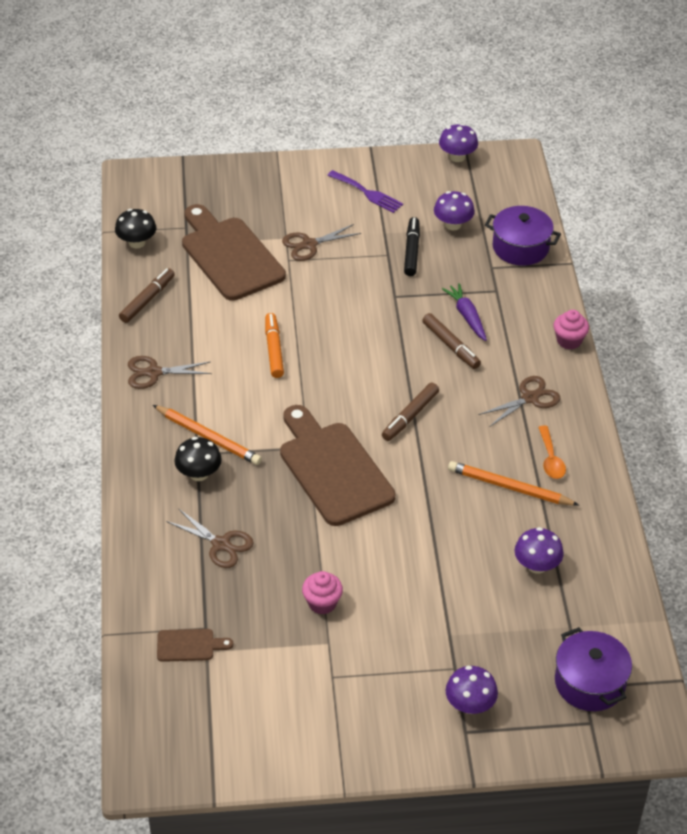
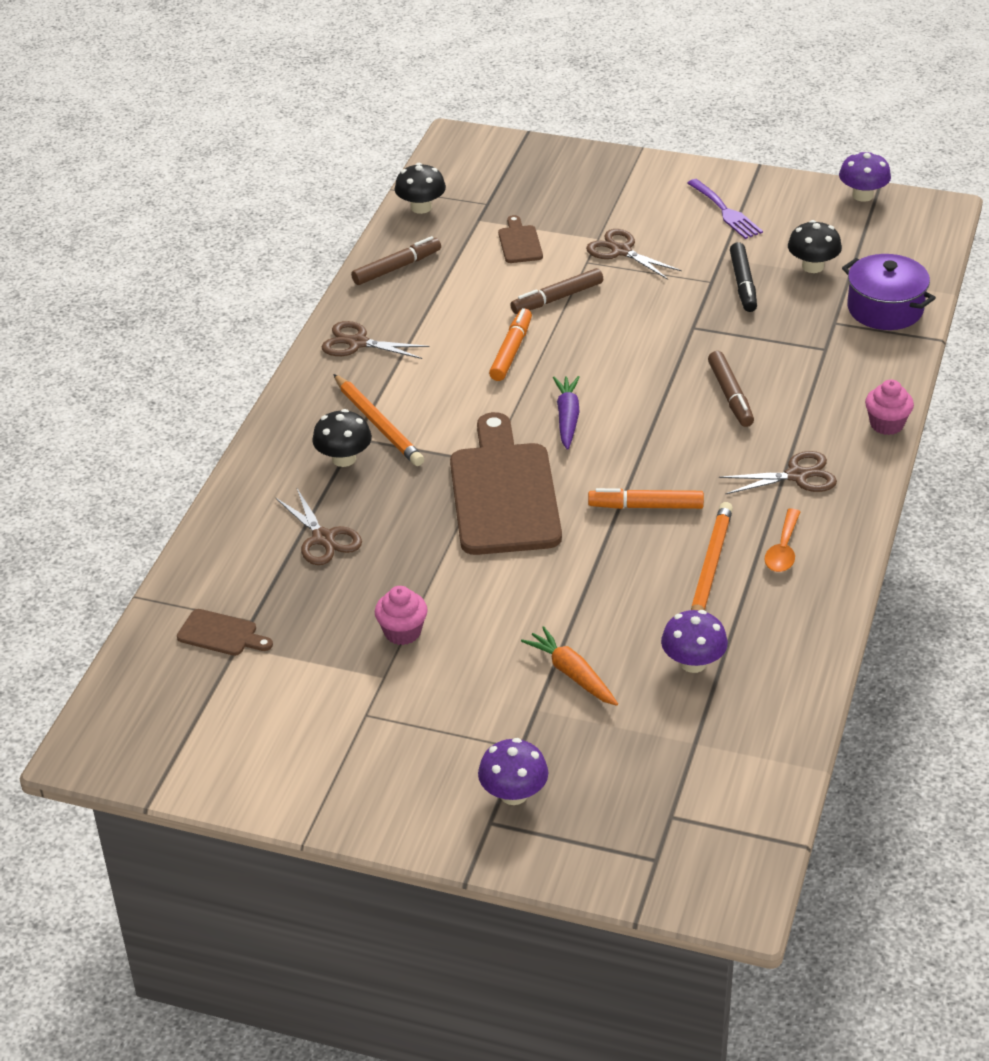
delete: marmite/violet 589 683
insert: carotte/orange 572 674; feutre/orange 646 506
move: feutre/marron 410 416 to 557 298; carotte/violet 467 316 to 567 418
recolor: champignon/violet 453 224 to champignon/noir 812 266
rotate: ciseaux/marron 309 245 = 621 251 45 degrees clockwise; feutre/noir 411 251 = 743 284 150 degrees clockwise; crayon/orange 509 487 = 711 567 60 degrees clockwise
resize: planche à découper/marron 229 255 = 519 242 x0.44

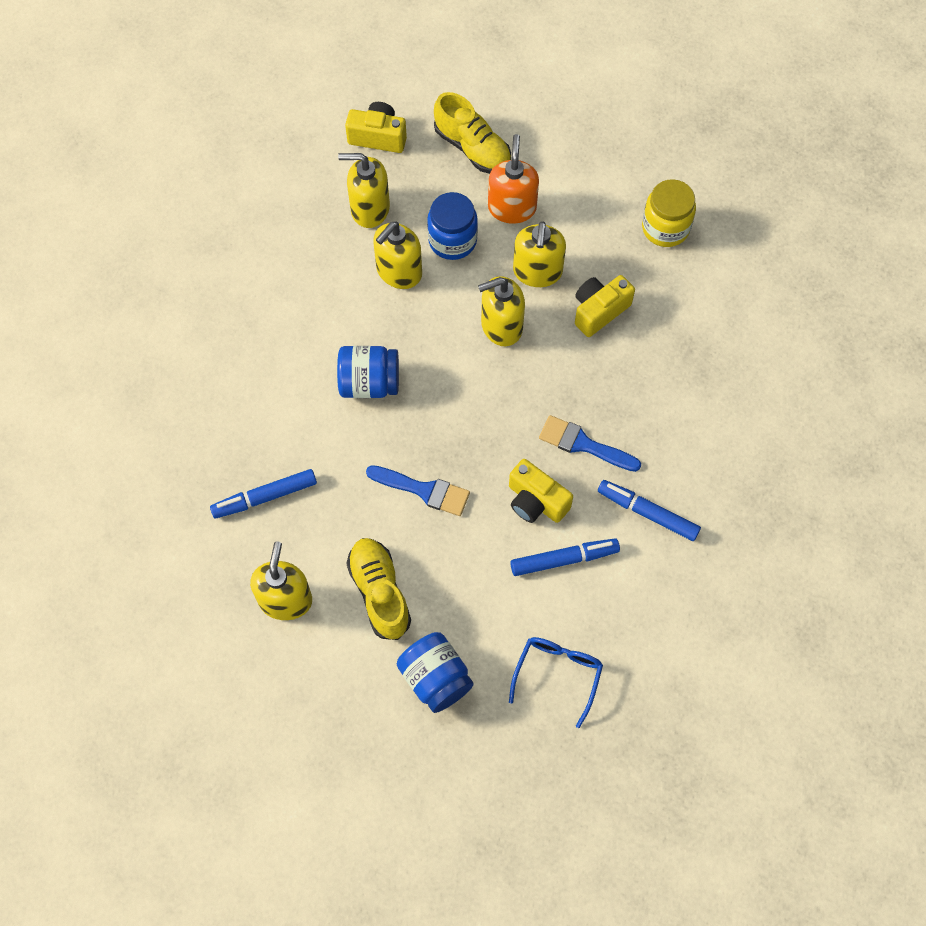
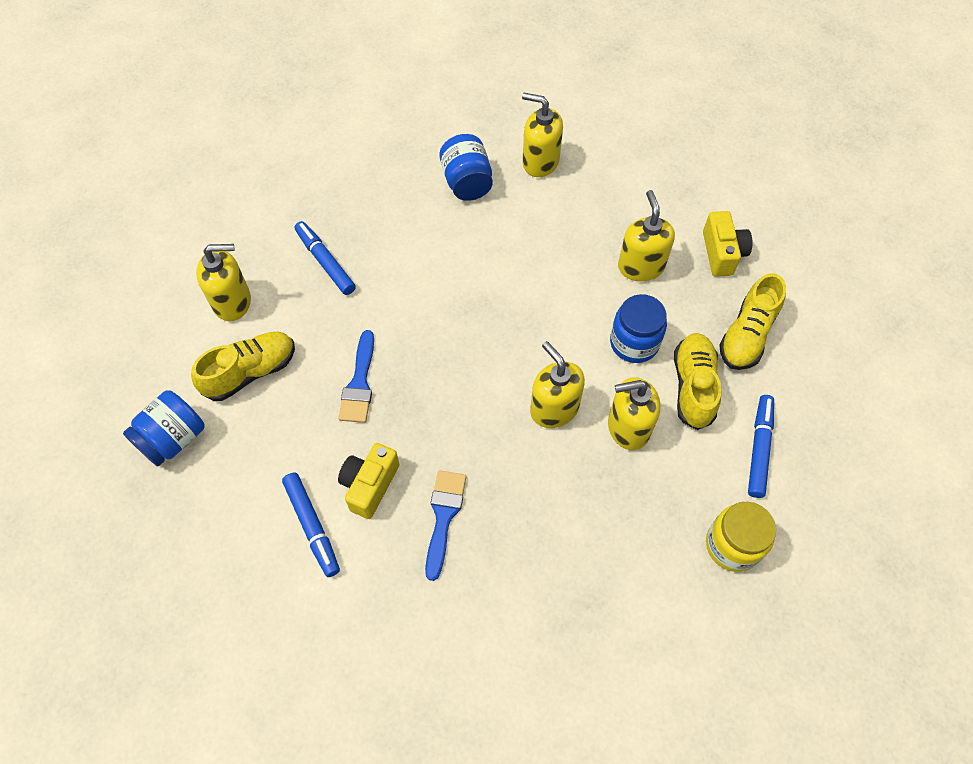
delete: lunettes/bleu 557 675; appareil photo/jaune 599 311
move: bocal/bleu 369 383 to 467 182; distributeur de savon/jaune 399 272 to 540 162; feutre/bleu 648 513 to 759 449
replace: distributeur de savon/orange 512 208 to chaussure/jaune 693 386

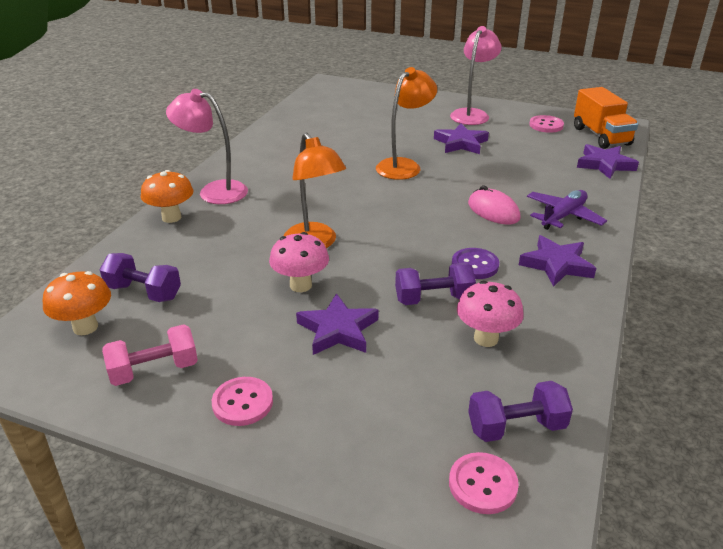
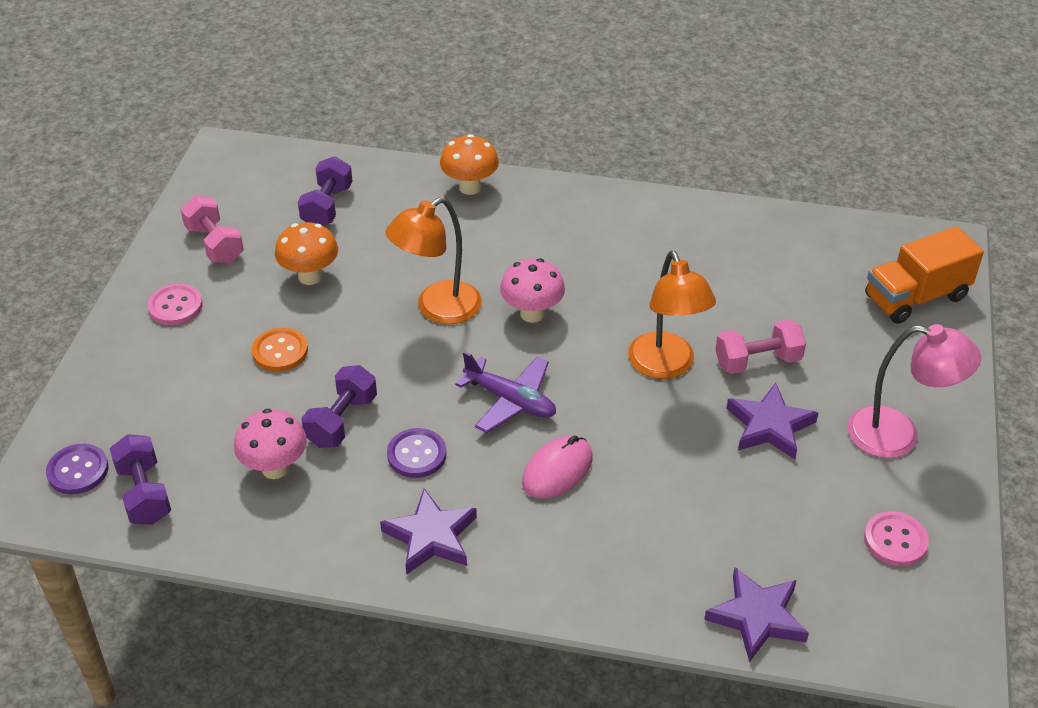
delete: lampe/rose 214 191
insert: haltère/rose 757 361
move: champignon/orange 85 327 to 310 276; champignon/rose 300 285 to 532 314; avion/violet 563 216 to 510 401; camion/orange 601 136 to 916 297
replace: étoile/violet 338 330 to bouton/orange 280 351
recolor: bouton/rose 482 484 to bouton/violet 78 470
rotate: lampe/orange 404 166 = 666 366 45 degrees clockwise; haltère/violet 433 299 = 341 421 45 degrees clockwise

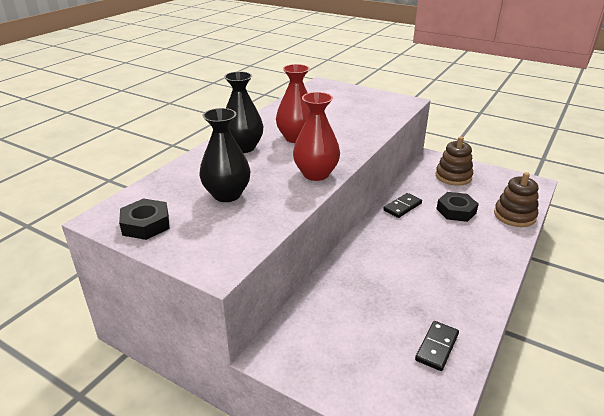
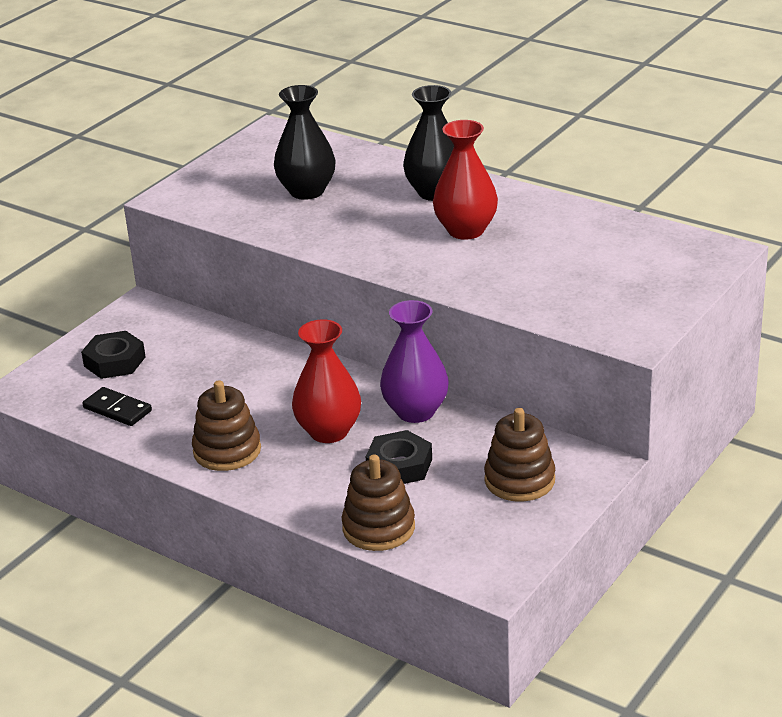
insert: jouet à empiler/marron 227 451
move: écrou/noir 146 224 to 114 361; vase/rouge 316 174 to 329 431
replace: domino/noir 402 207 to vase/violet 415 411

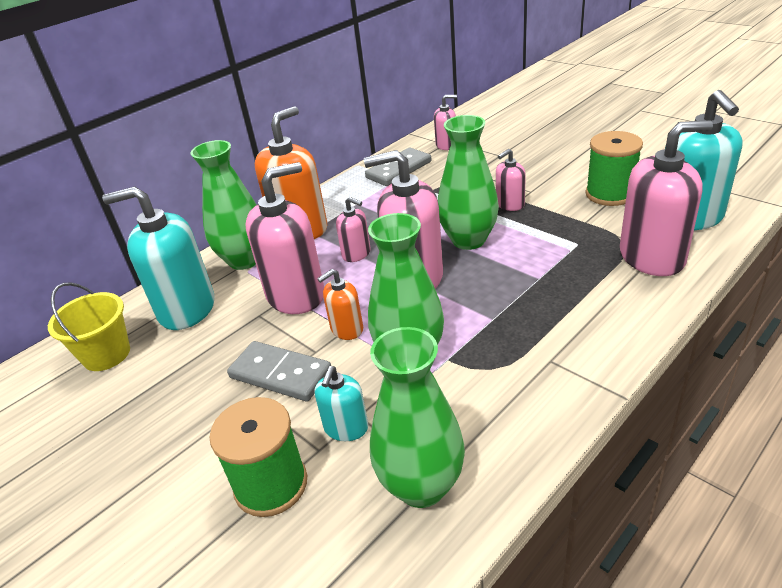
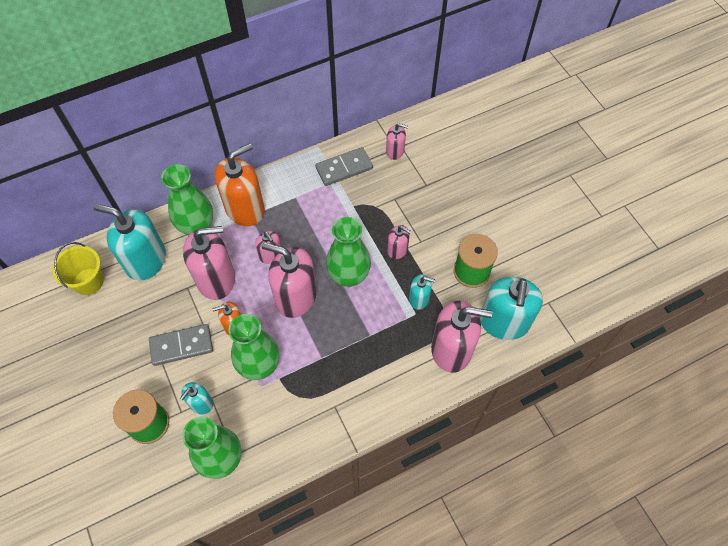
insert: distributeur de savon/turquoise 419 299
rotate: domino/gris 280 374 = 181 346 60 degrees counterclockwise; distributeur de savon/rose 510 204 = 397 250 135 degrees counterclockwise

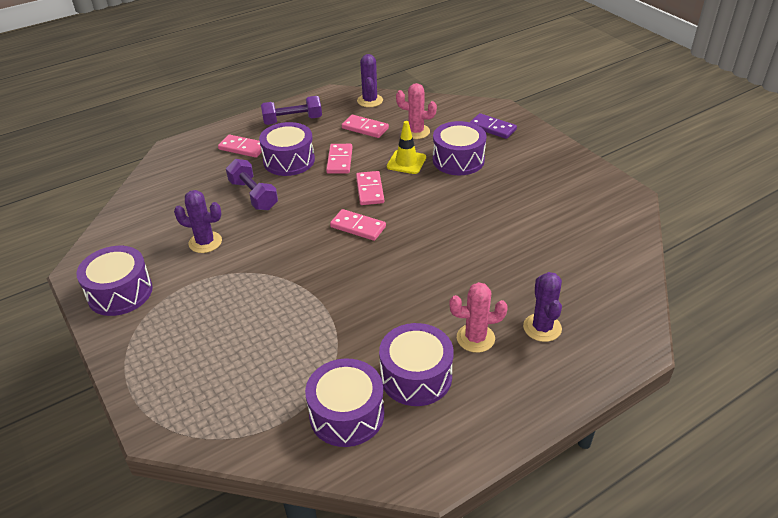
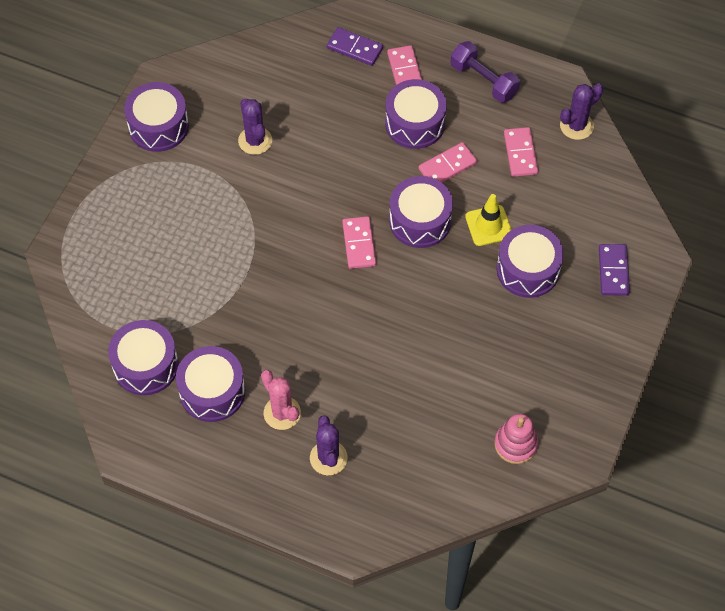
delete: haltère/violet 253 195; cactus/rose 416 132
insert: domino/violet 354 48; jouet à empiler/rose 515 444
replace: domino/rose 370 190 to tambour/violet 420 221
rotate: cactus/violet 542 328 = 328 458 60 degrees counterclockwise

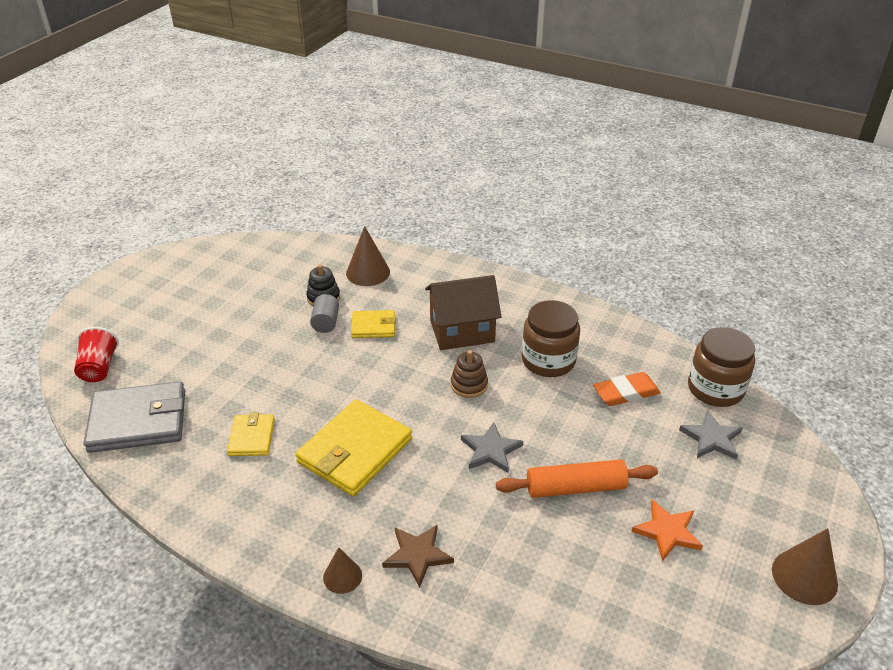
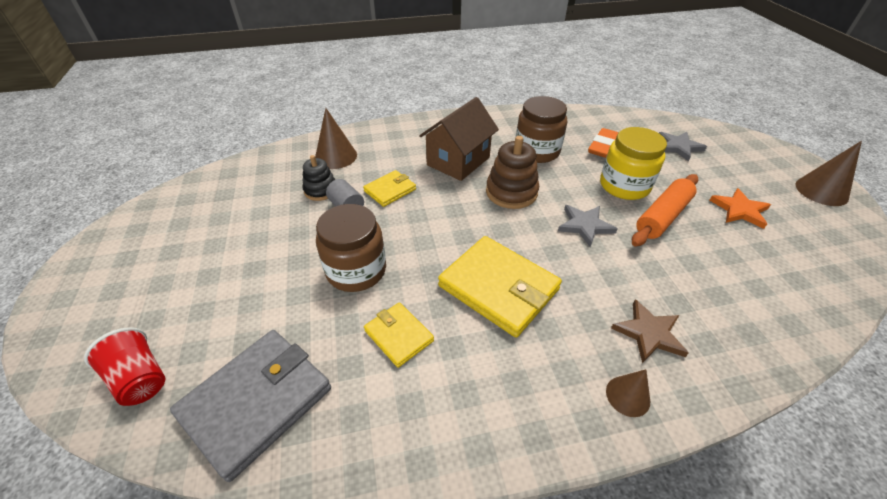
insert: bocal/jaune 624 186
move: bocal/marron 715 389 to 356 270
rotate: portefeuille/jaune 355 451 = 498 287 45 degrees counterclockwise
resize: jouet à empiler/marron 469 385 = 511 192 x1.54

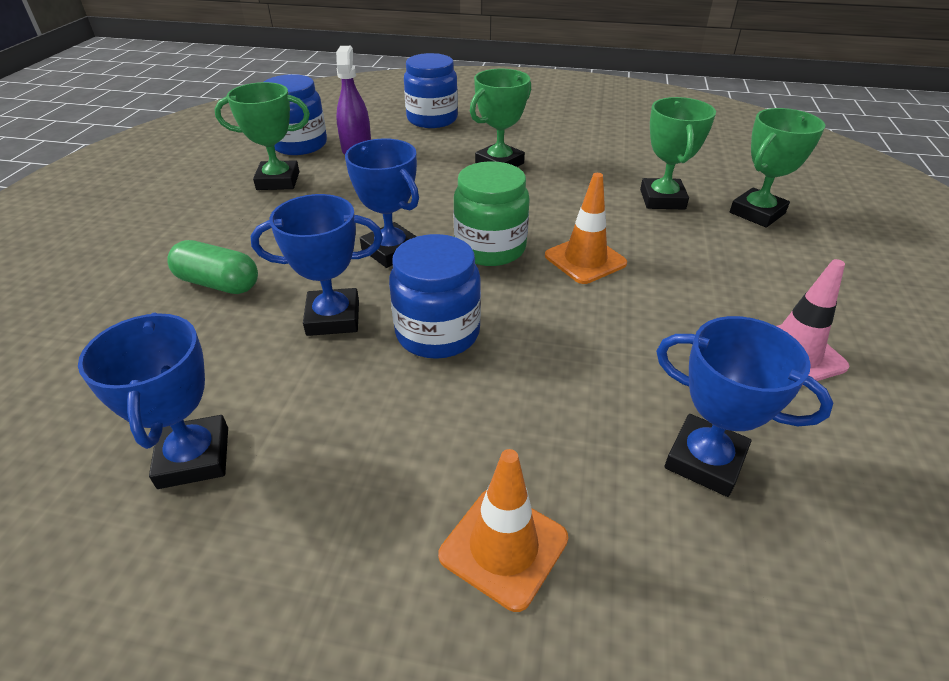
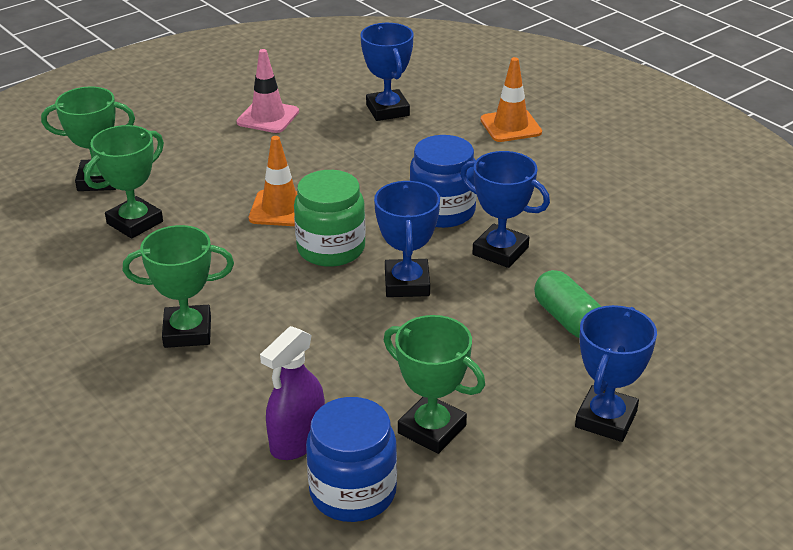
delete: bocal/bleu 432 119
move: trophée/bleu 194 457 to 606 419

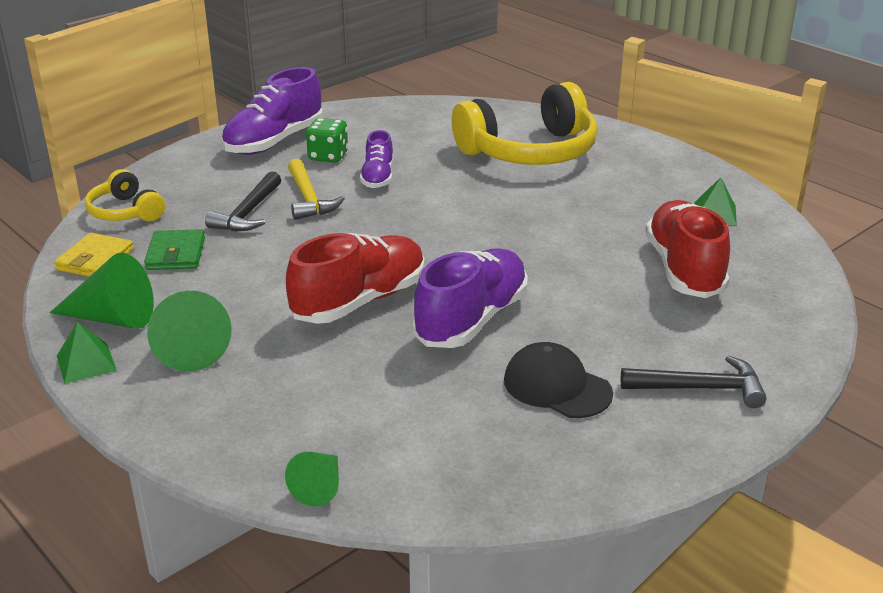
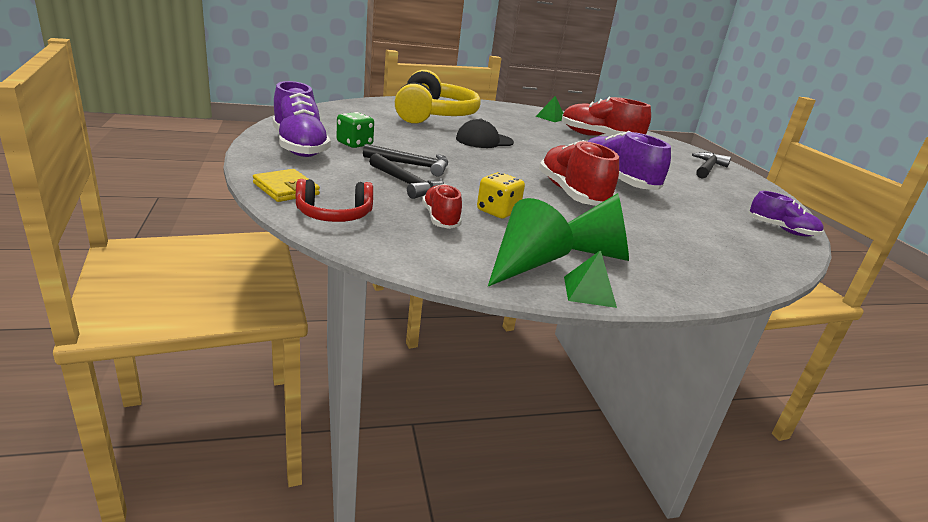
delete: cône/vert 319 487
insert: dé/jaune 497 211
move: portefeuille/jaune 95 259 to 286 189; chaussure/violet 378 177 to 781 230; casquette/noir 557 386 to 484 140
replace: portefeuille/vert 176 254 to chaussure/rouge 440 219
recolor: casque audio/jaune 125 212 to casque audio/rouge 334 215; marteau/jaune 309 199 to marteau/noir 412 165

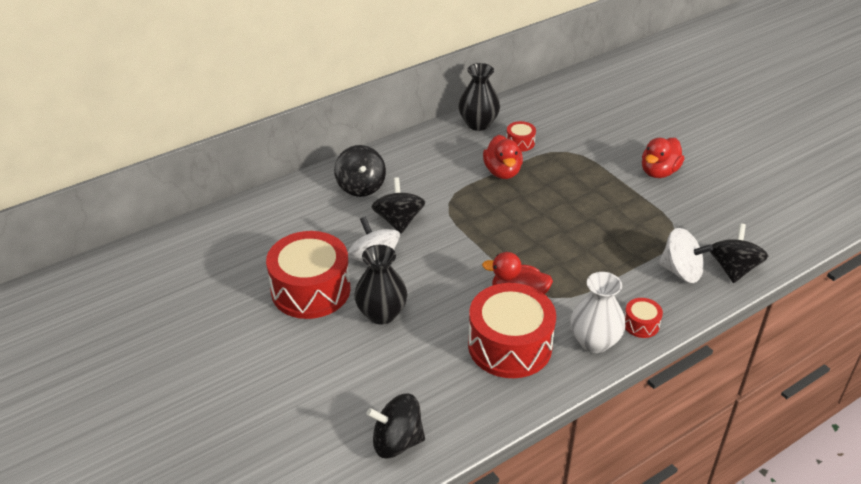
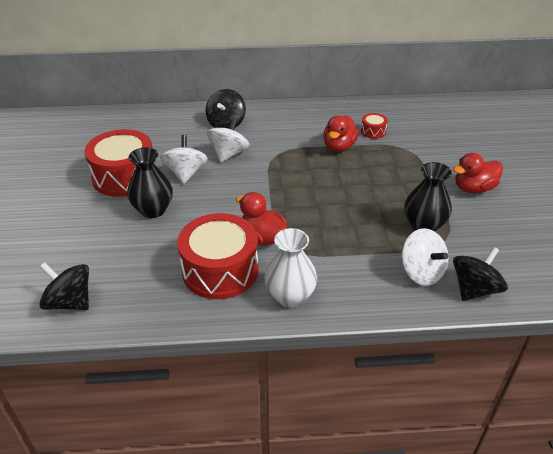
delete: tambour/rouge 641 324
move: vase/noir 478 124 to 423 226
recolor: toupie/noir 398 221 to toupie/blanc 229 154

